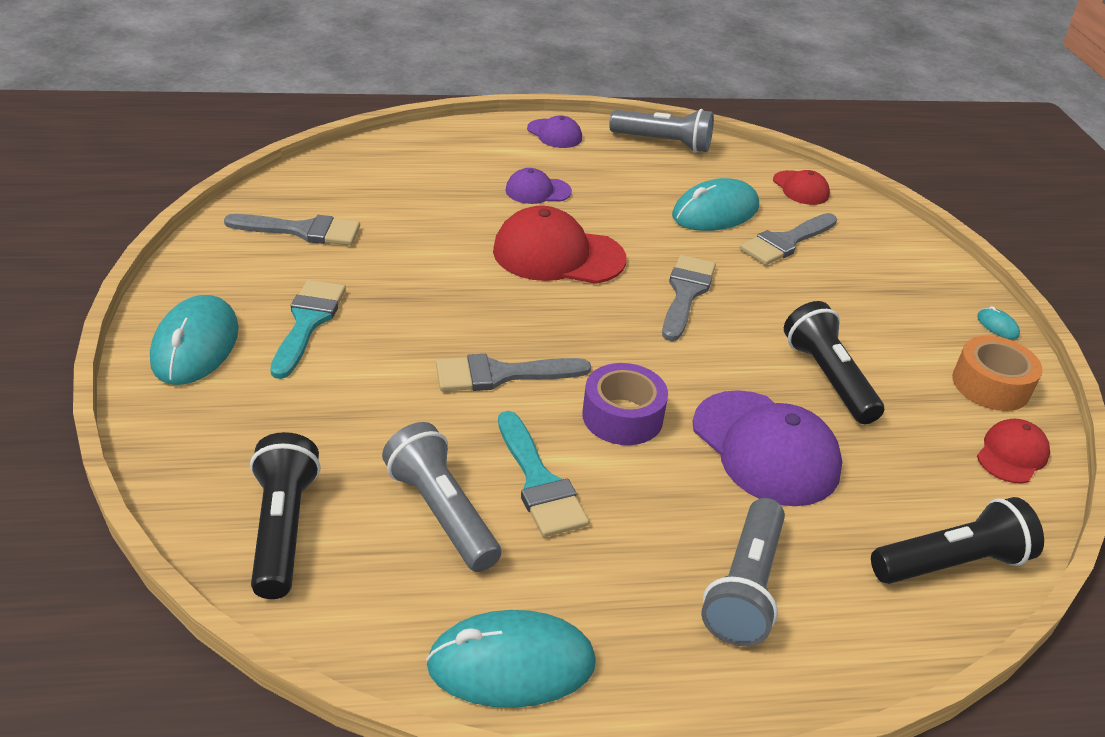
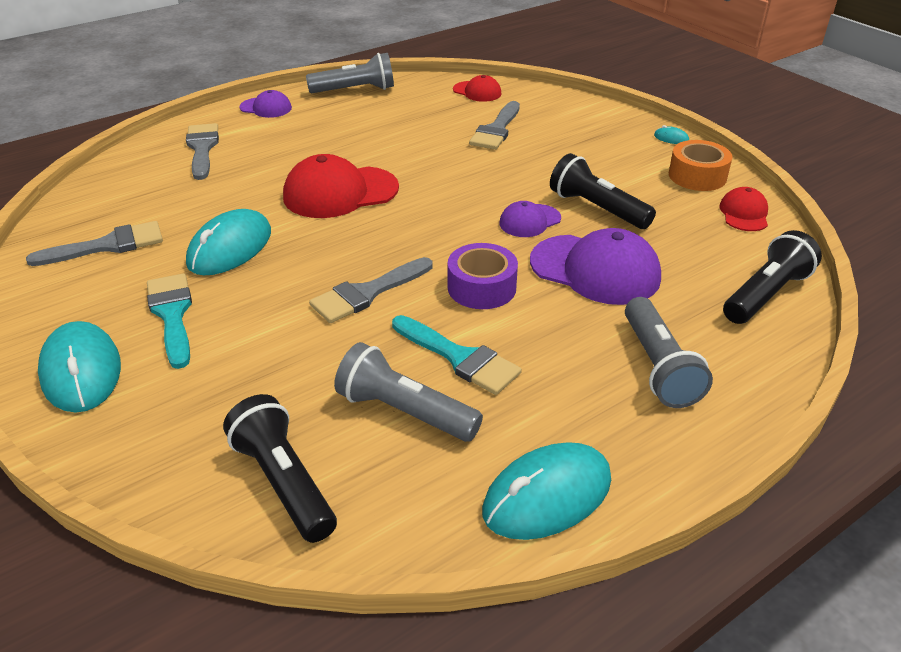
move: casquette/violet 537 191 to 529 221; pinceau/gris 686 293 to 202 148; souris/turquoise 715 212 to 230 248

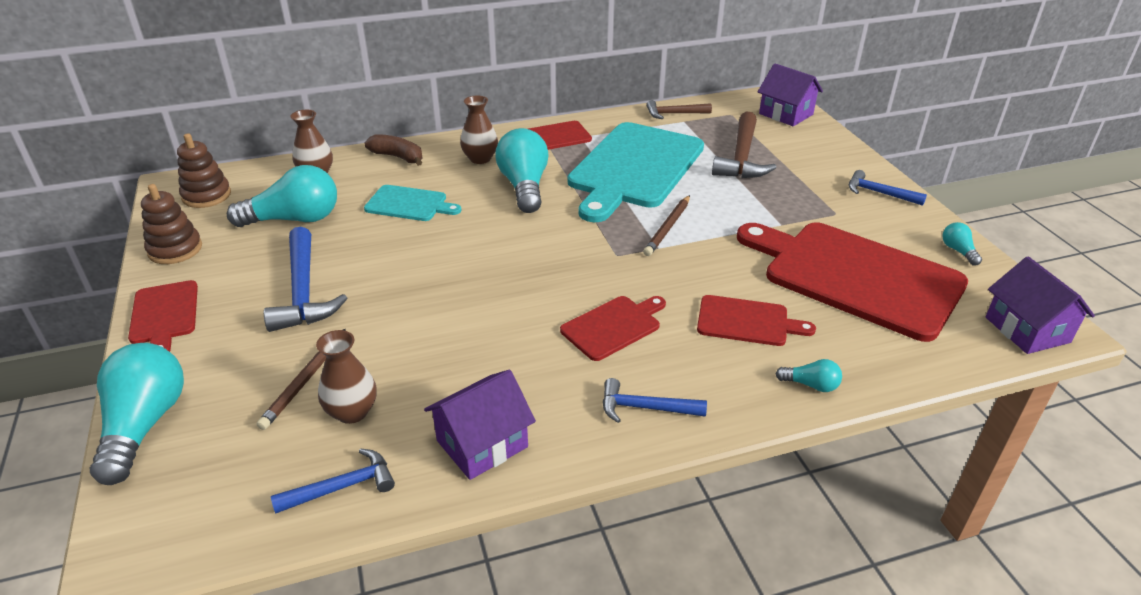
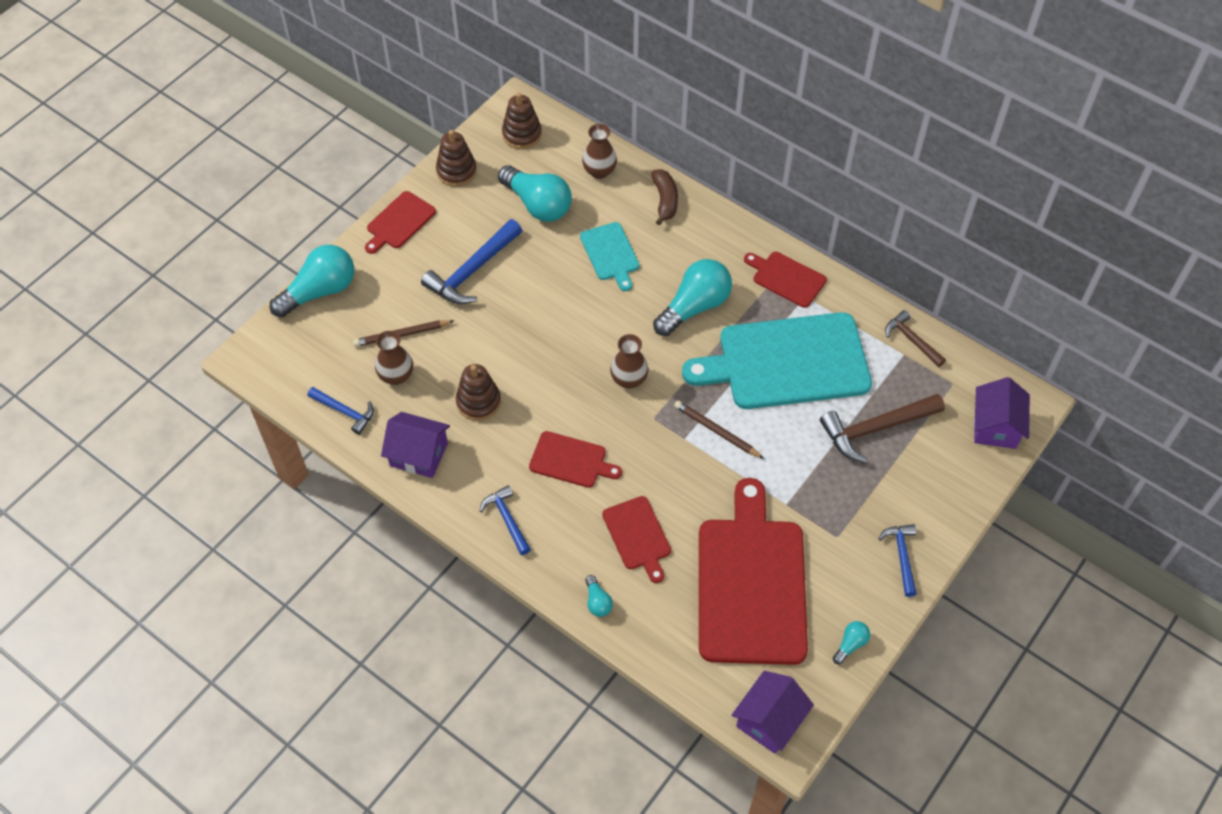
insert: jouet à empiler/marron 478 402
move: vase/marron 480 158 to 629 379
rotate: crayon/marron 668 228 = 716 431 45 degrees clockwise

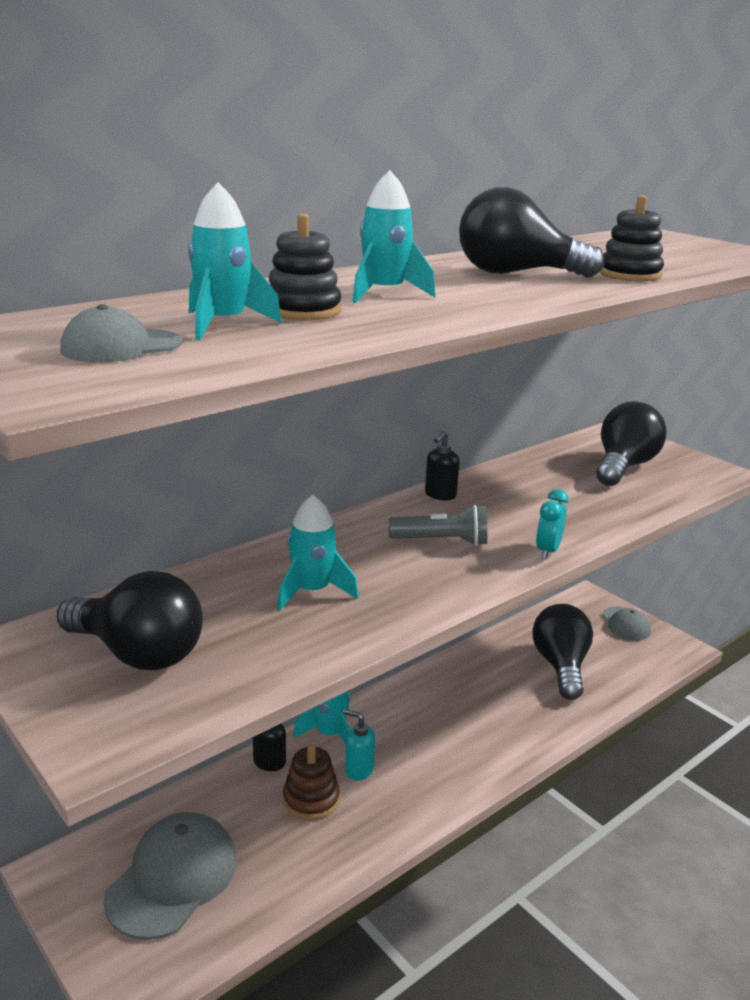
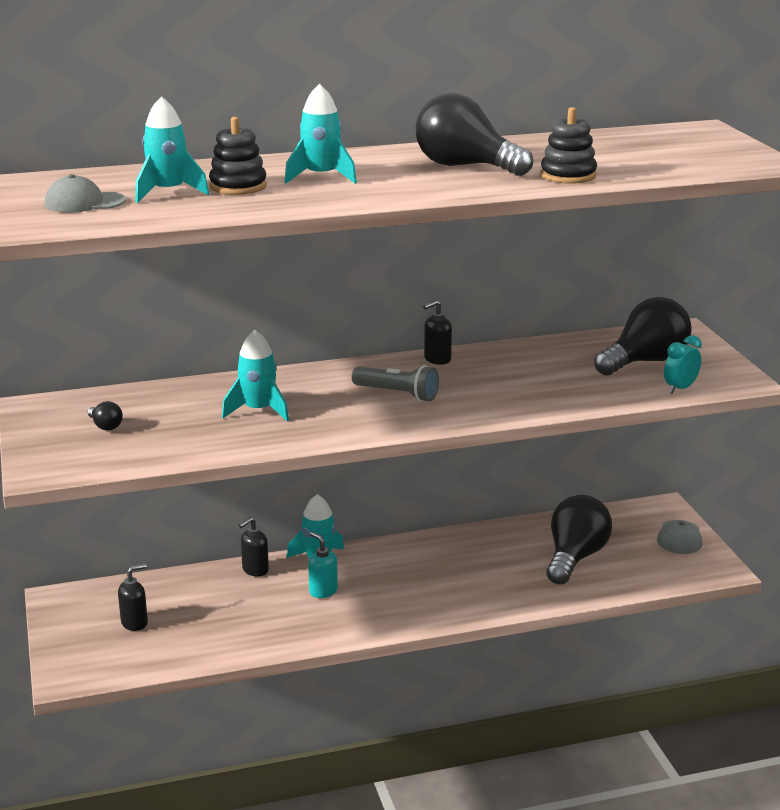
delete: jouet à empiler/marron 311 799
move: réveil/turquoise 547 551 to 680 388
replace: casquette/gris 172 878 to distributeur de savon/noir 135 623
resize: ampoule/noir 138 654 = 105 426 x0.41

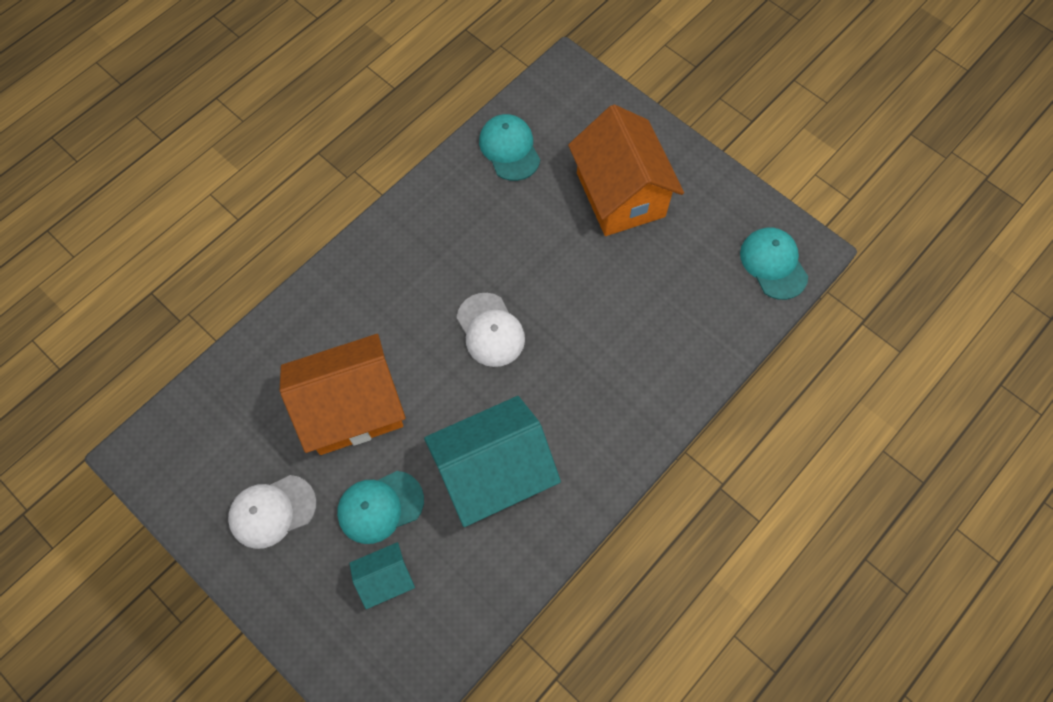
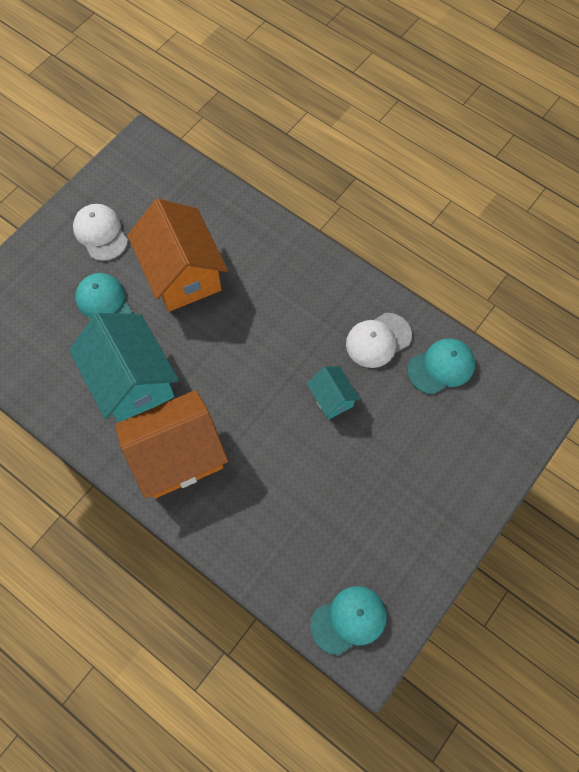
move: maison/turquoise 386 579 to 332 398; casquette/blanc 490 330 to 378 340; maison/orange 620 195 to 177 456

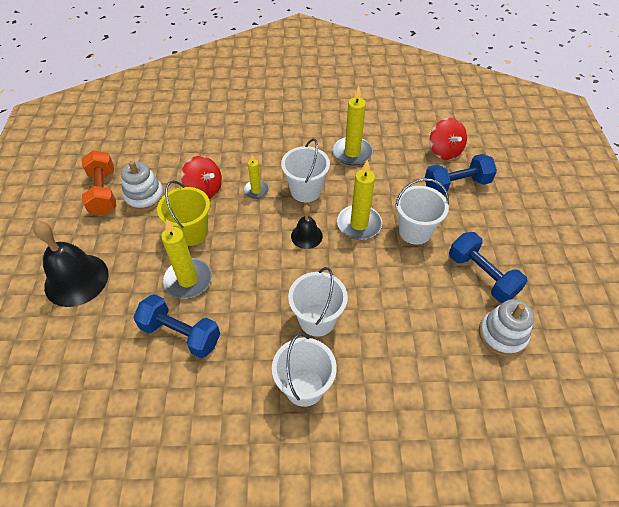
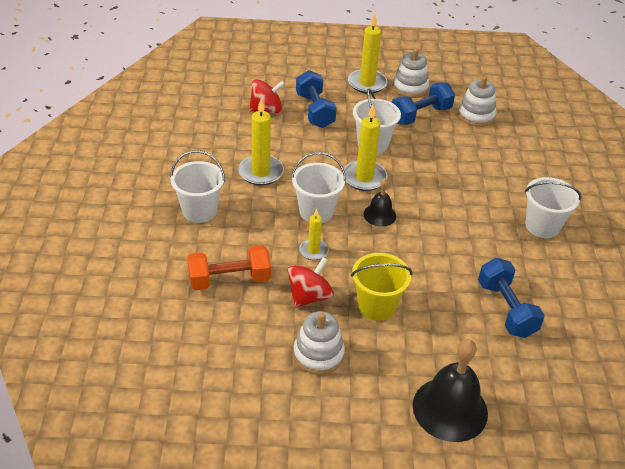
insert: jouet à empiler/blanc 410 87
move: haltère/orange 103 192 to 229 279; bougie/jaune 188 280 to 367 83; seau/blanc 317 320 to 199 211
rotate: haltère/bleu 181 334 = 506 309 45 degrees counterclockwise

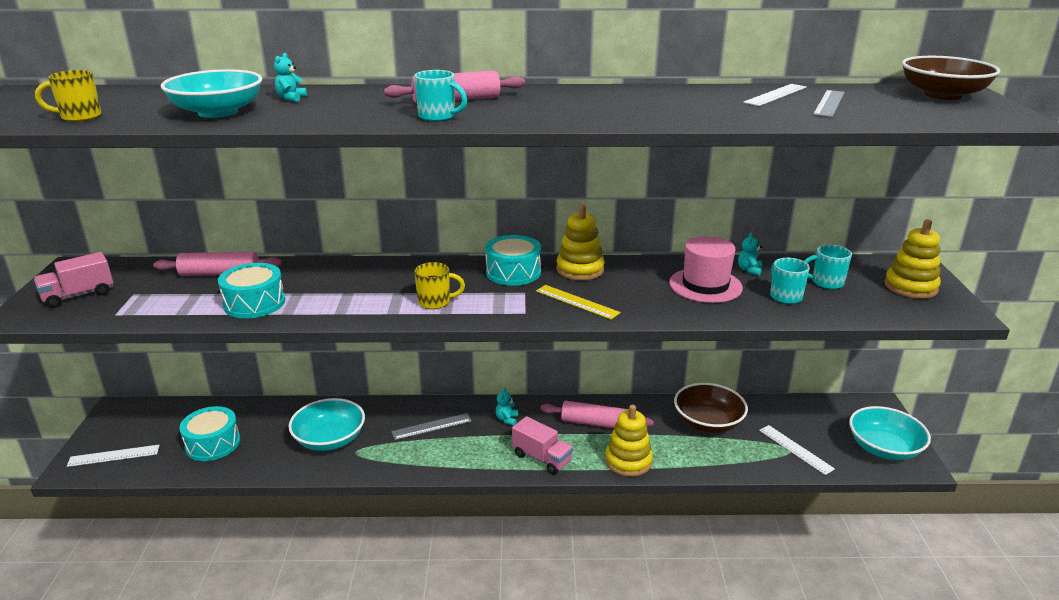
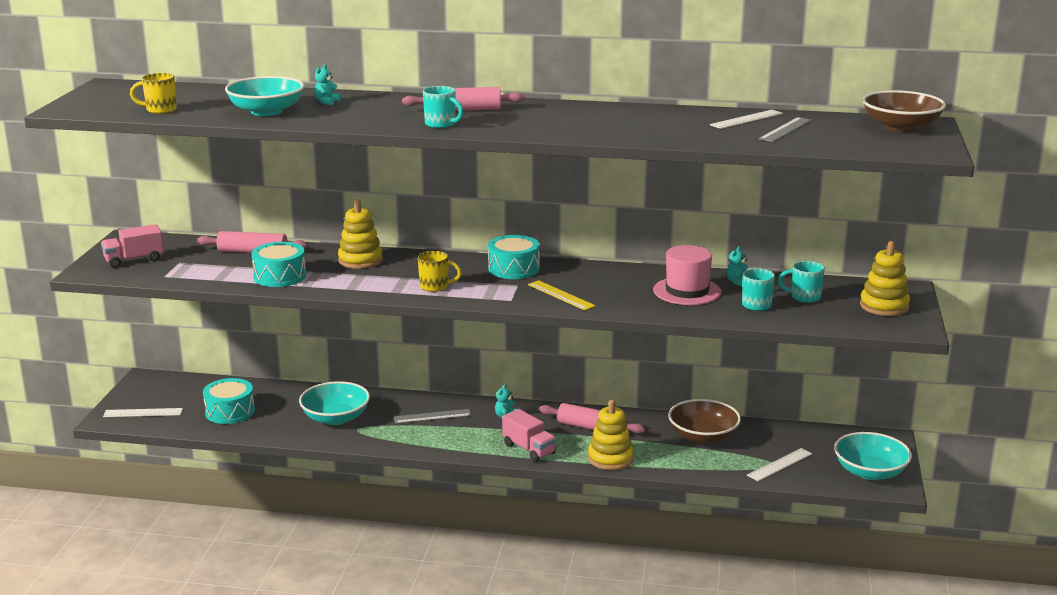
move: jouet à empiler/jaune 580 269 to 360 260
rotate: règle/blanc 795 449 = 780 464 75 degrees clockwise

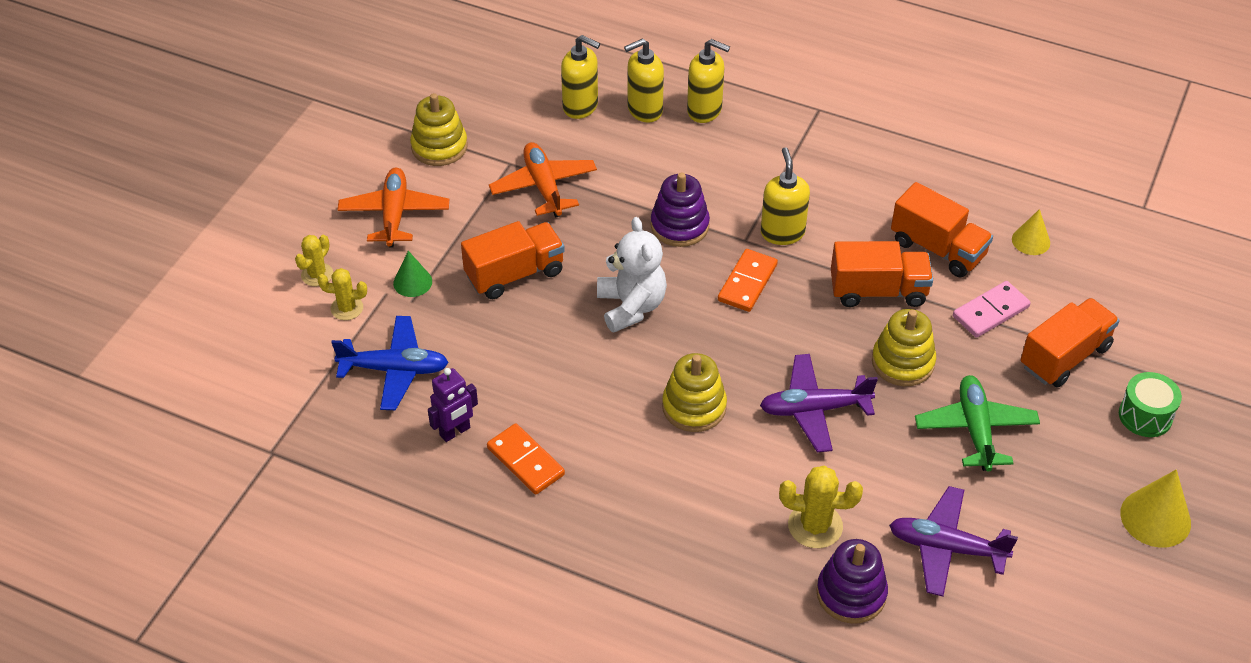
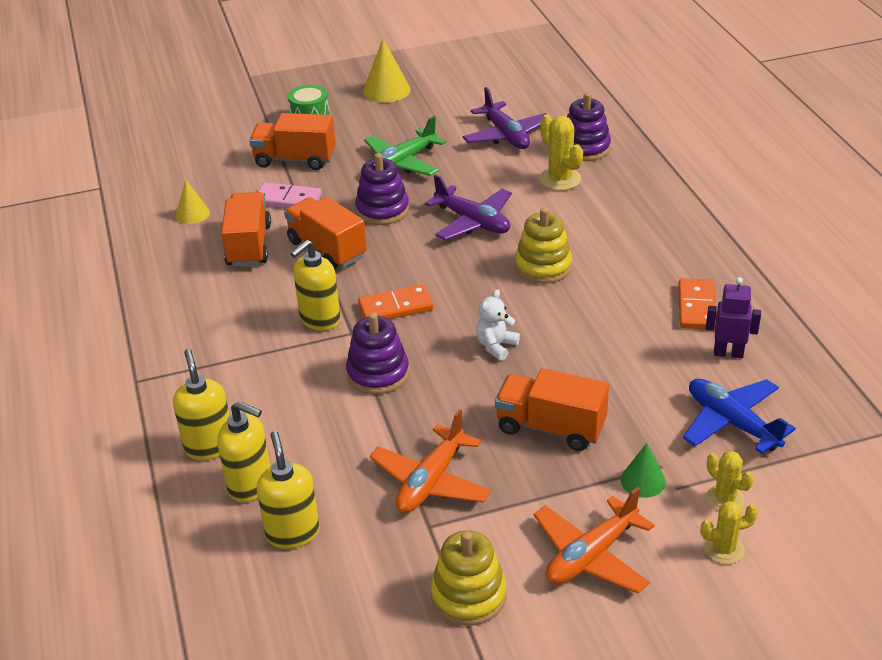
recolor: jouet à empiler/jaune 902 362 to jouet à empiler/violet 382 210
resize: ours en peluche/blanc 631 306 = 496 346 x0.59

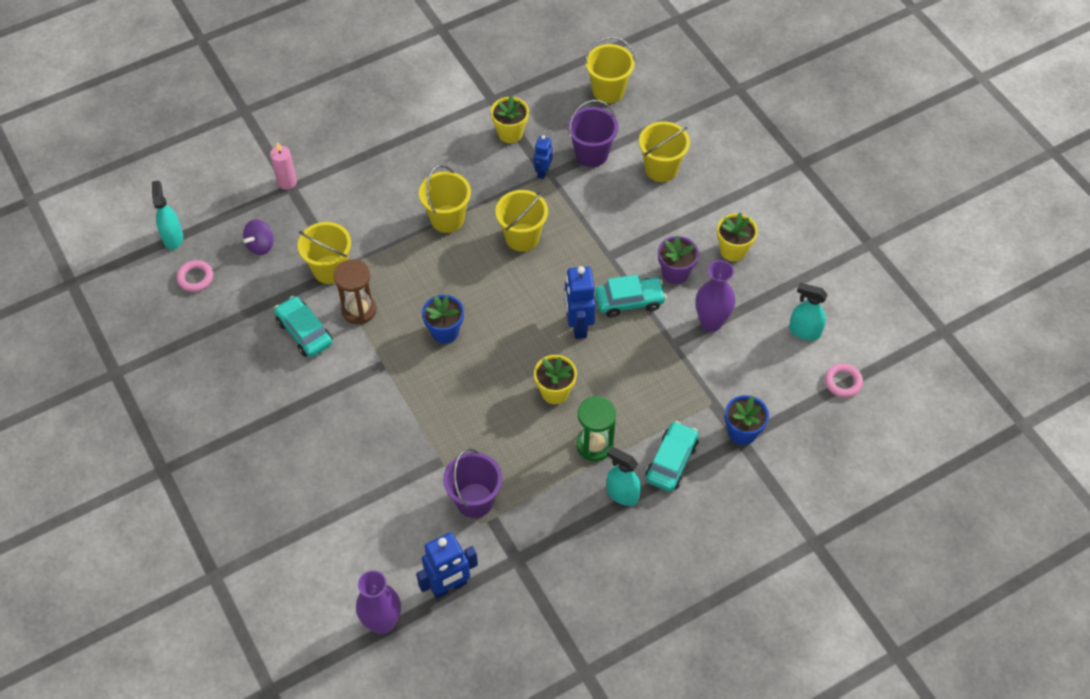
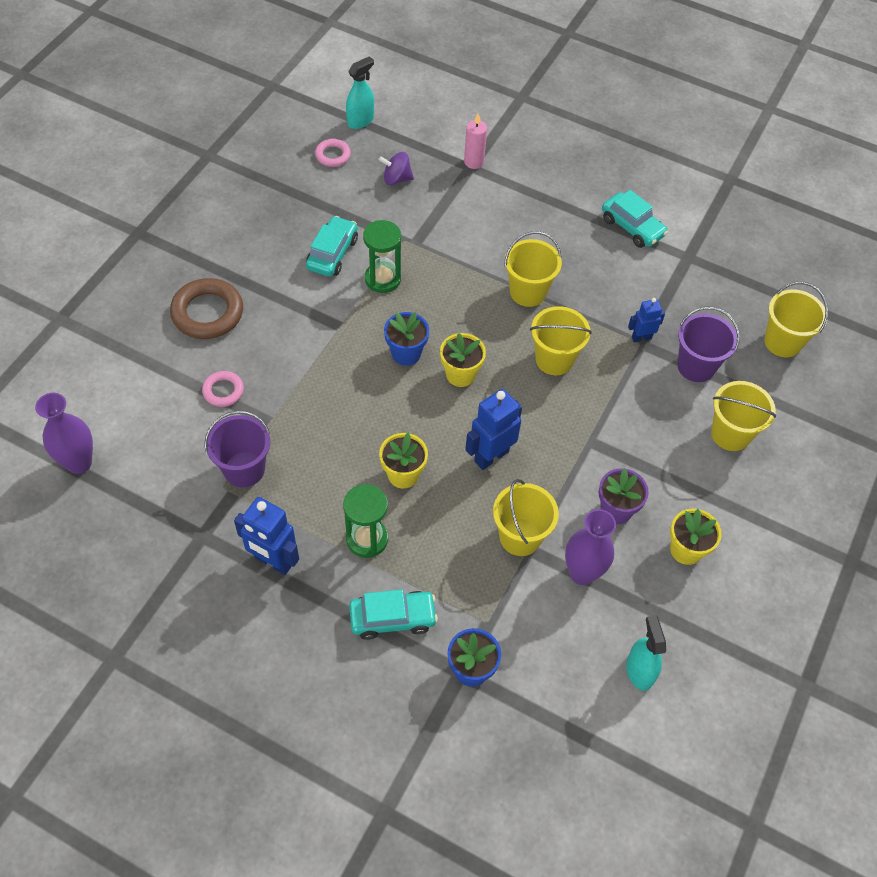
delete: vaporisateur/turquoise 622 494
insert: anneau/marron 207 313
move: seau/jaune 330 269 to 520 537; robot/bleu 449 586 to 273 561; pot de fleurs/jaune 510 133 to 460 374; voiture/turquoise 629 301 to 632 227; anneau/rose 843 382 to 223 391
recolor: sablier/marron 359 310 to sablier/vert 382 279

